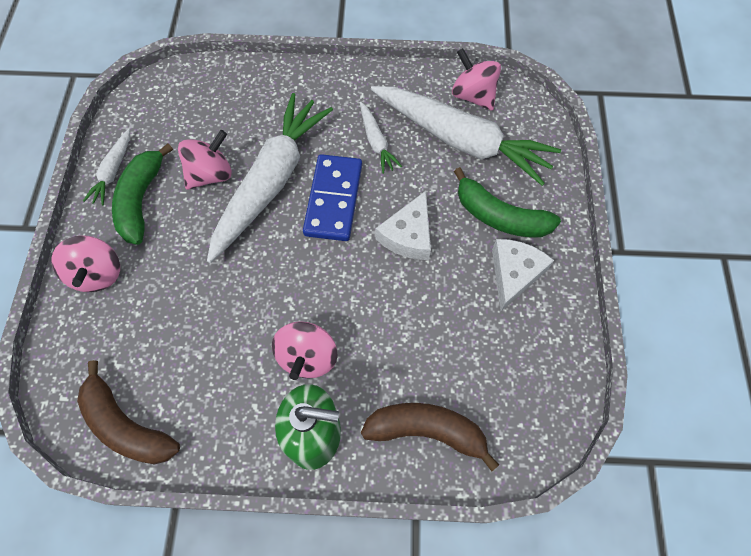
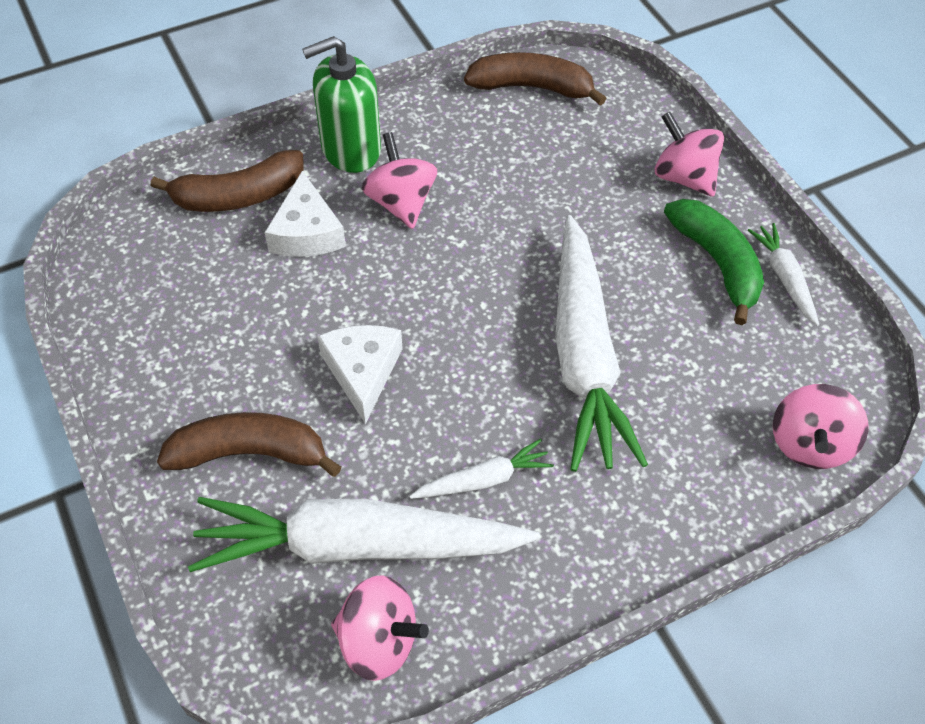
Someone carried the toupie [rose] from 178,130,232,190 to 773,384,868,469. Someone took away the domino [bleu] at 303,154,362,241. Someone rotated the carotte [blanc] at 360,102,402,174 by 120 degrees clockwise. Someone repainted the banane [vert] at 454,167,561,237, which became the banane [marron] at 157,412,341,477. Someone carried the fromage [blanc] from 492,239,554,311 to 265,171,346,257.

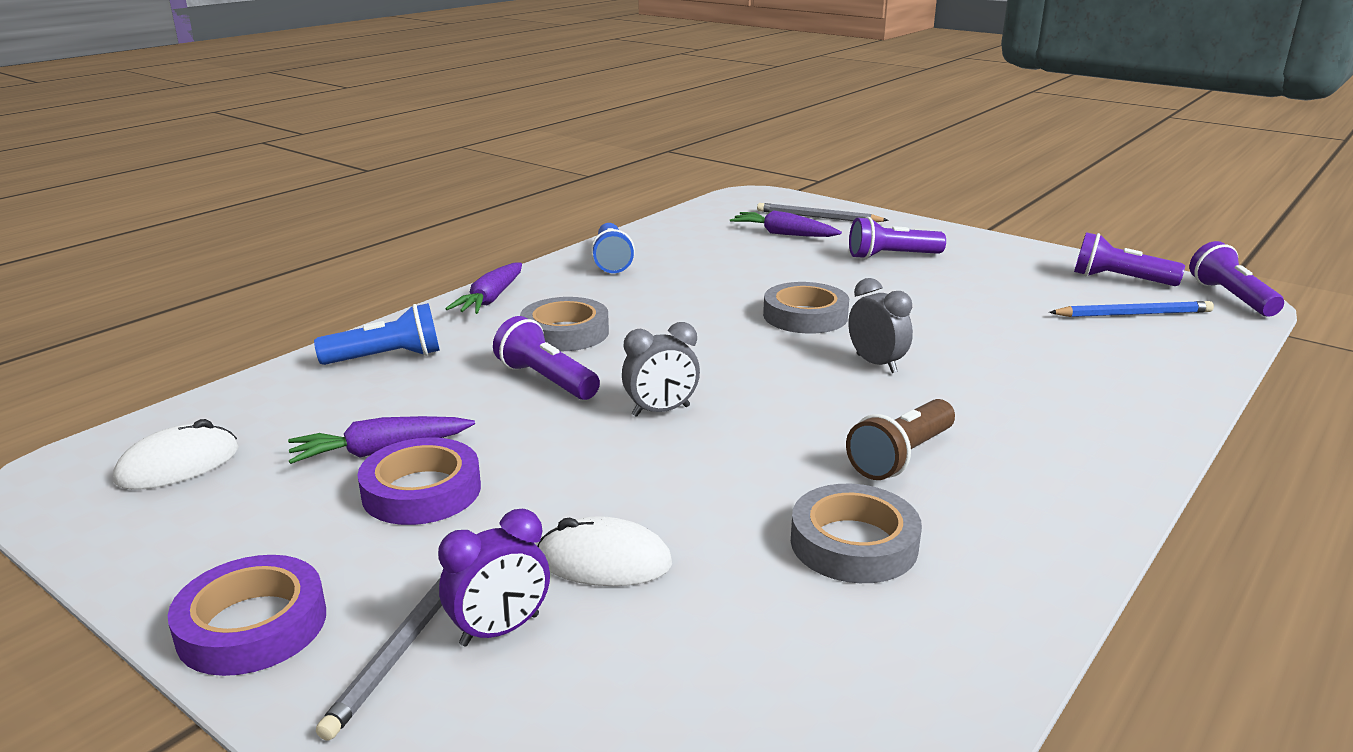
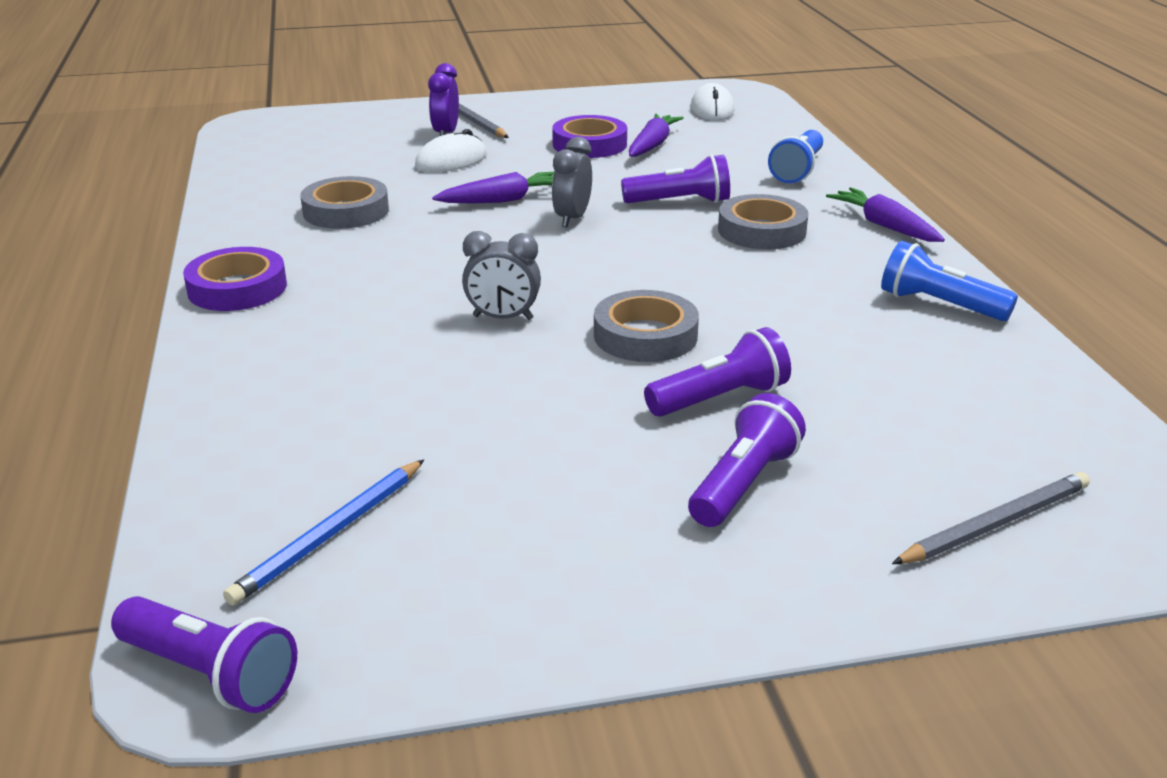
Someone carried the ruban adhésif [violet] from 168,555,326,676 to 183,247,287,311. Someone carried the carotte [violet] from 730,210,842,237 to 432,172,554,204. Someone took away the lampe de poche [marron] at 846,399,955,480. Someone carried the lampe de poche [violet] from 1074,232,1185,286 to 644,327,791,417.

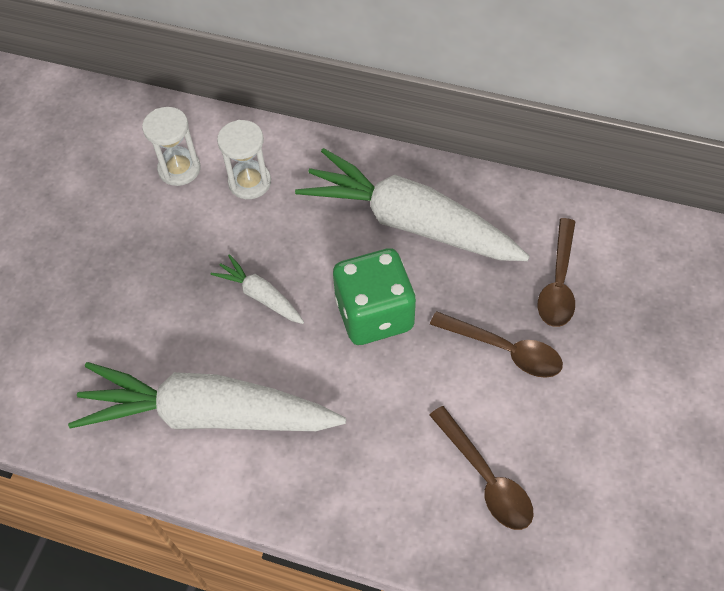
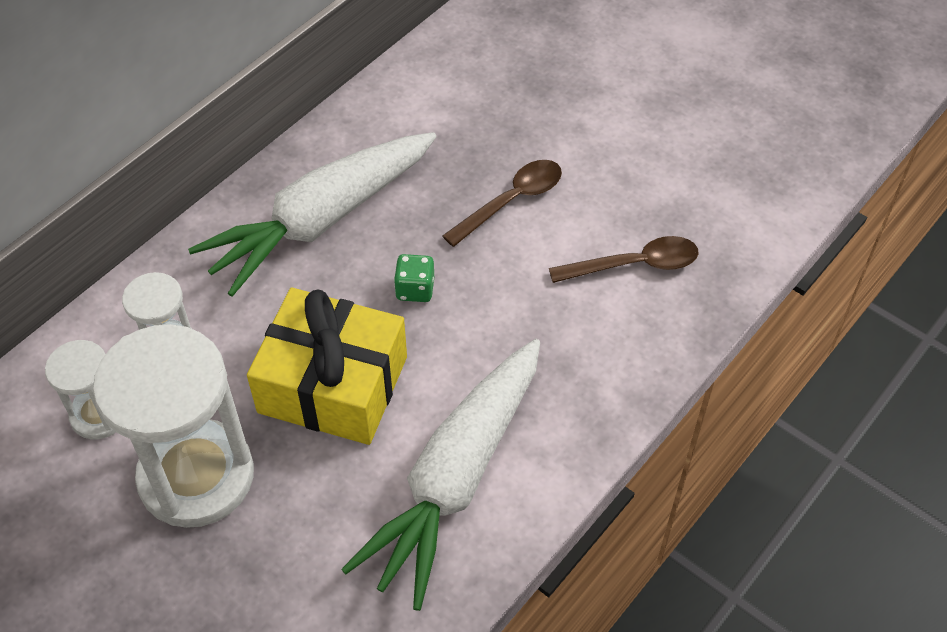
Someone swapped the carotte [blanc] at 211,254,304,324 for the cadeau [jaune] at 247,288,407,445. Someone scaled the dé [vert] at 333,248,416,345 by 0.47. Someone took away the cuillère [marron] at 538,218,575,327. Someone put down the sablier [blanc] at 93,324,254,528.

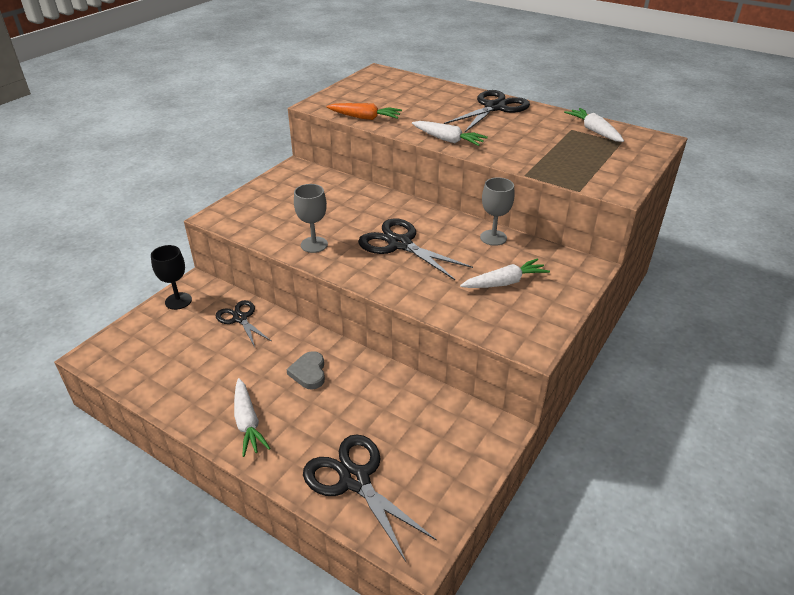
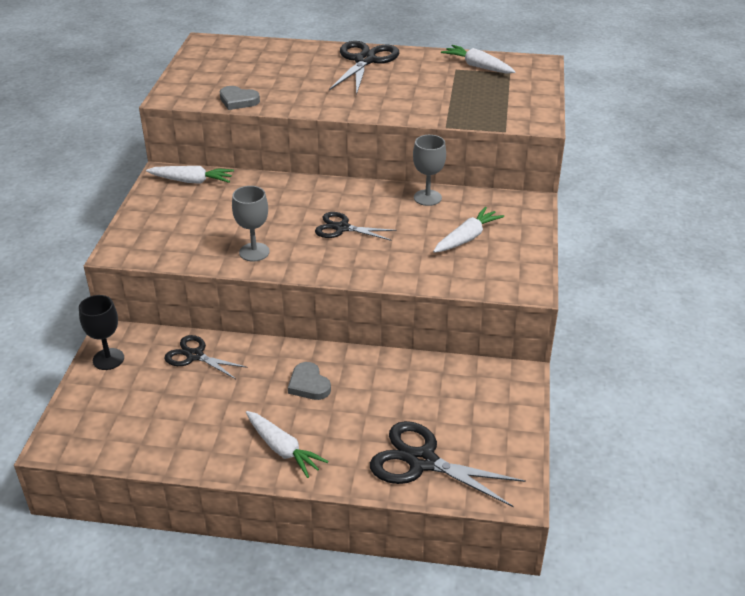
Someone swapped the carotte [orange] at 326,103,402,120 for the cœur [gris] at 220,86,260,110. Someone scaled the ciseaux [noir] at 358,218,473,280 by 0.63. Someone carried the carotte [blanc] from 412,121,488,146 to 146,166,234,184.

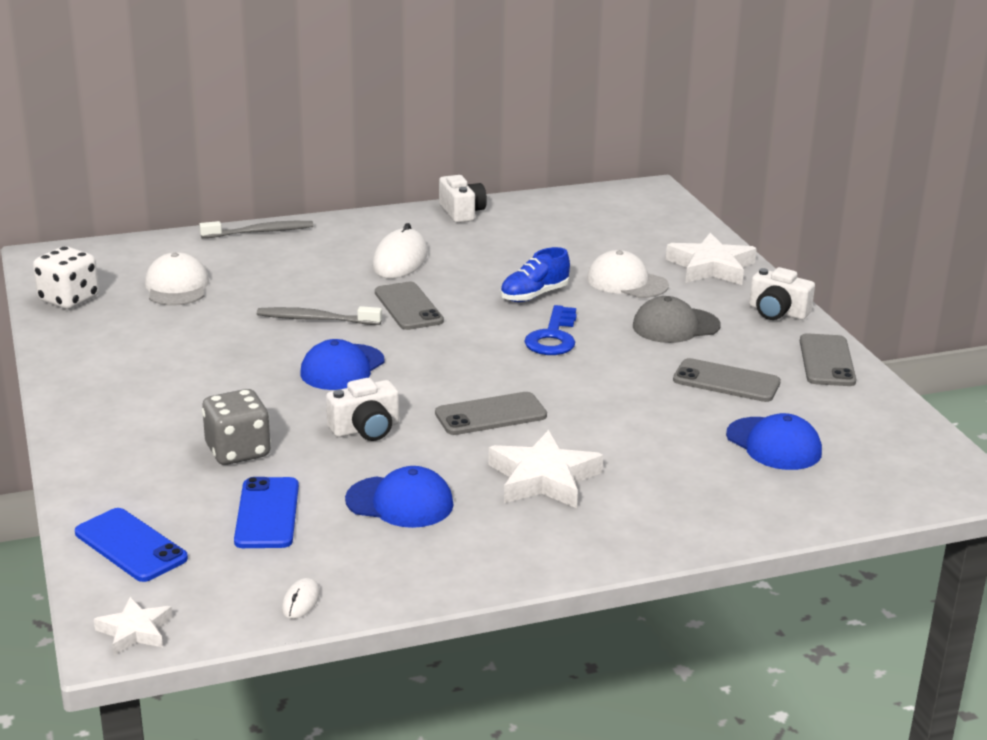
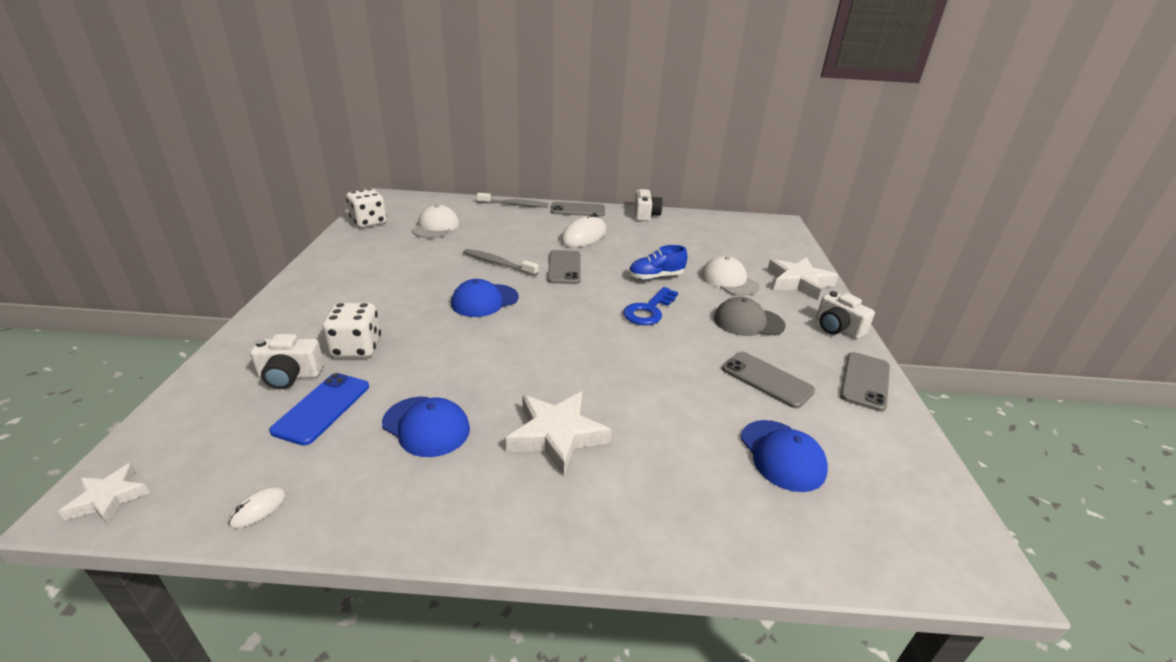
Someone took away the téléphone [bleu] at 75,508,188,582. Someone repainted the dé [gris] at 202,389,271,465, which became the dé [blanc] at 323,303,381,357. Someone carried the appareil photo [blanc] from 326,378,399,441 to 250,334,324,389. Someone carried the téléphone [gris] from 435,392,547,435 to 551,202,605,217.

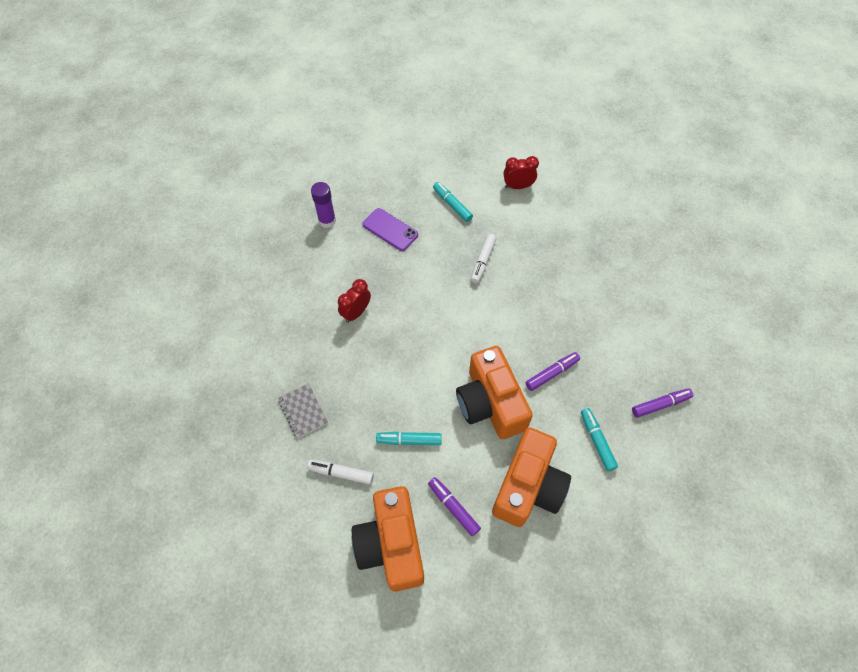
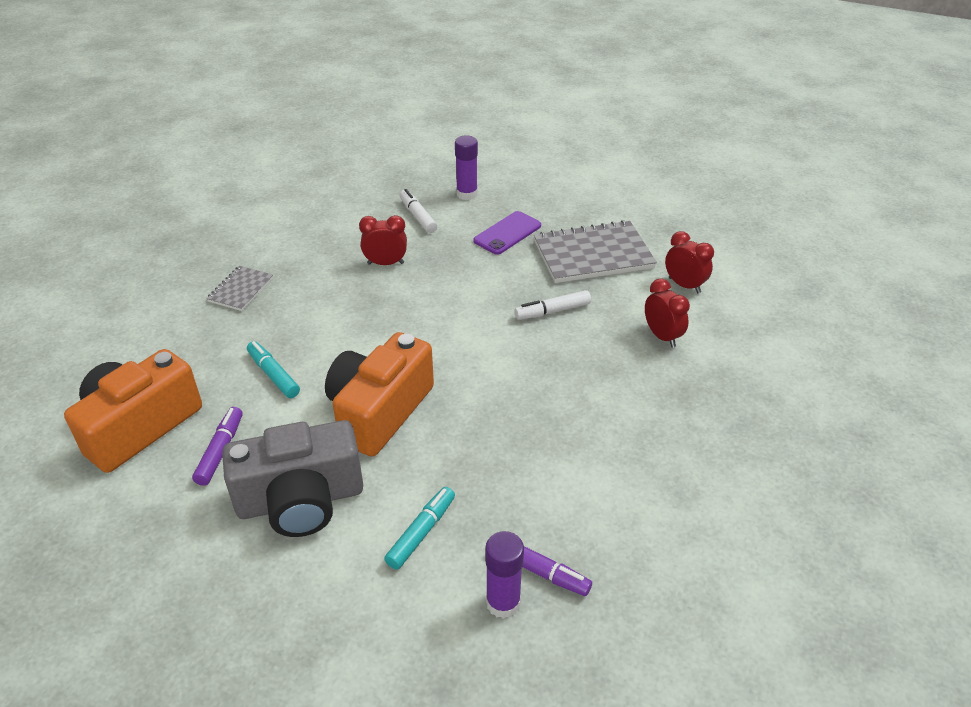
Someone carried the feutre [blanc] from 307,459,374,485 to 400,189,437,233. Someone rotated the téléphone [violet] at 362,208,418,251 by 45 degrees clockwise. Someone swapped the feutre [turquoise] at 433,182,473,222 for the carnet [gris] at 534,220,657,283. Someone repainted the appareil photo [orange] at 492,427,571,527, which became the appareil photo [gris] at 222,420,363,537. Someone took away the feutre [violet] at 525,352,580,391. Someone put down the bâton de colle [violet] at 485,531,524,619. Someone put down the réveil [rouge] at 645,278,690,348.

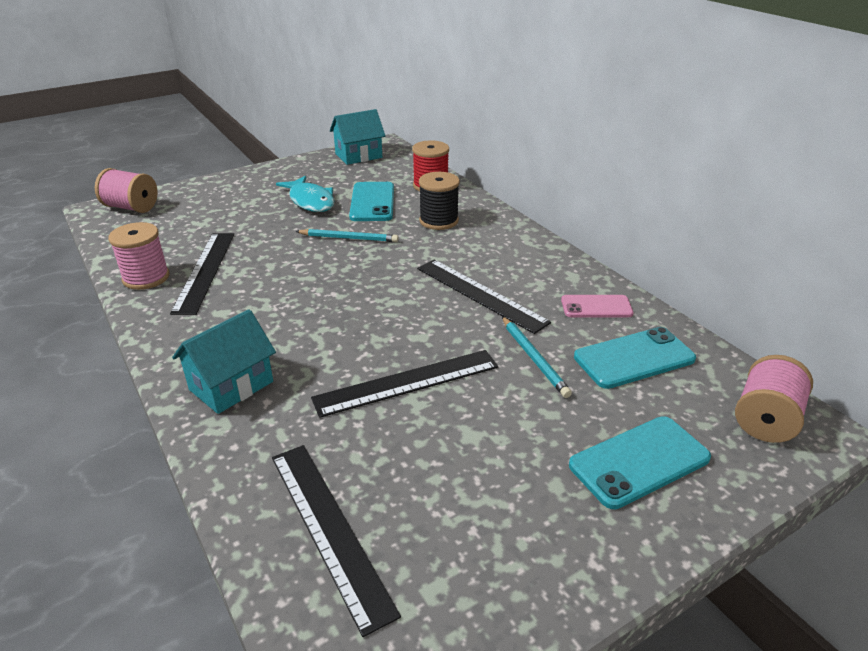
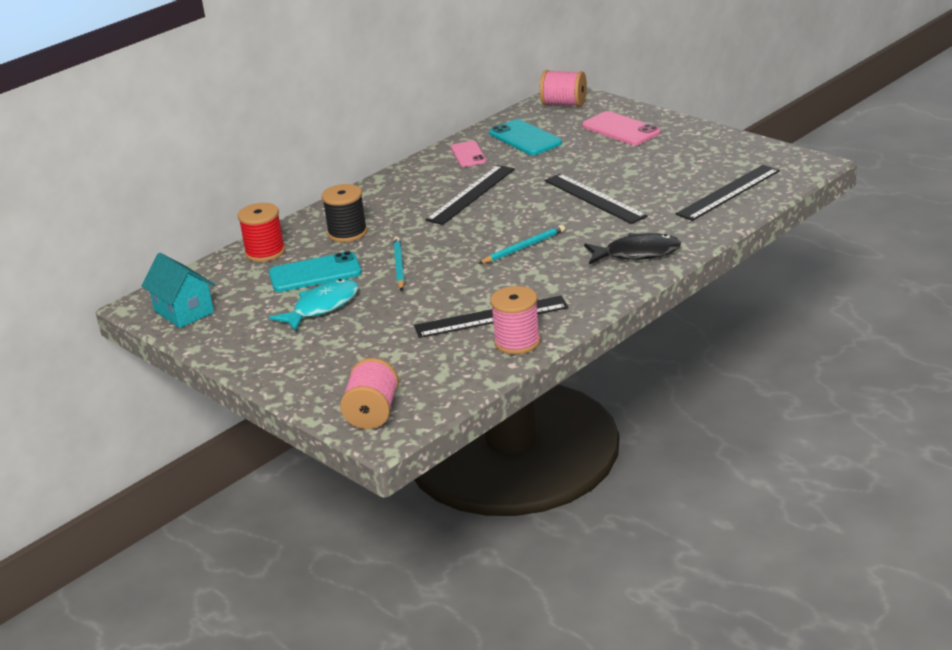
Someone swapped the maison [turquoise] at 172,309,276,414 for the poisson [noir] at 584,233,681,264. Someone carried the crayon [turquoise] from 502,316,572,398 to 478,225,565,264. Someone repainted the téléphone [turquoise] at 569,416,711,509, which became the téléphone [rose] at 582,111,661,145.

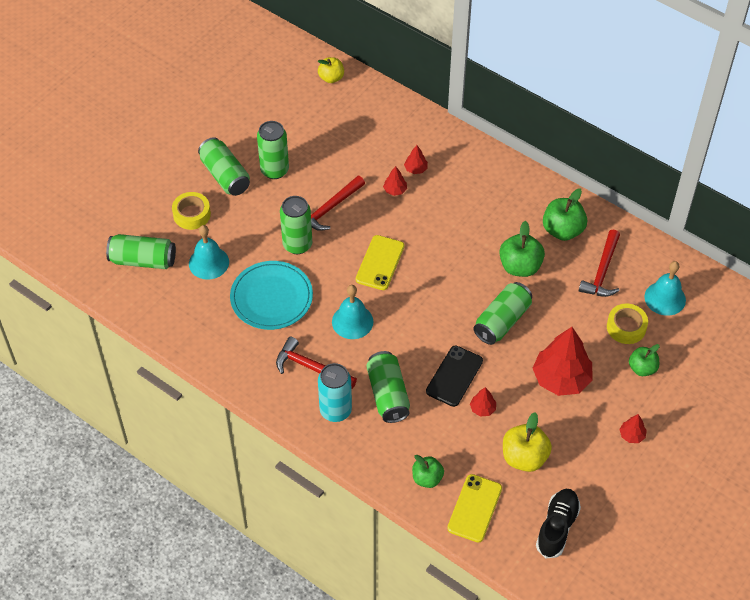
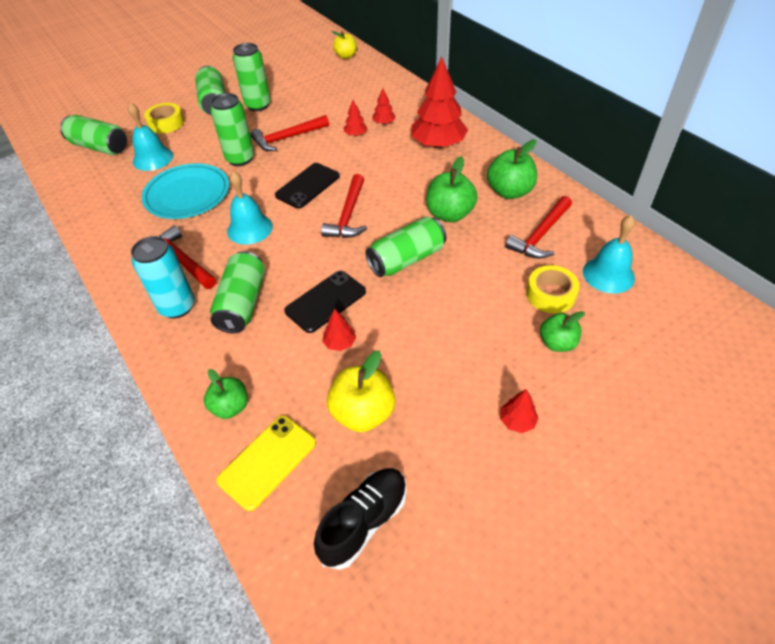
Someone repainted the téléphone [jaune] at 356,235,404,290, which became the téléphone [noir] at 275,163,340,208. Someone carried the arbre [rouge] from 533,327,593,396 to 411,57,468,148. Someone put down the marteau [rouge] at 321,174,367,238.

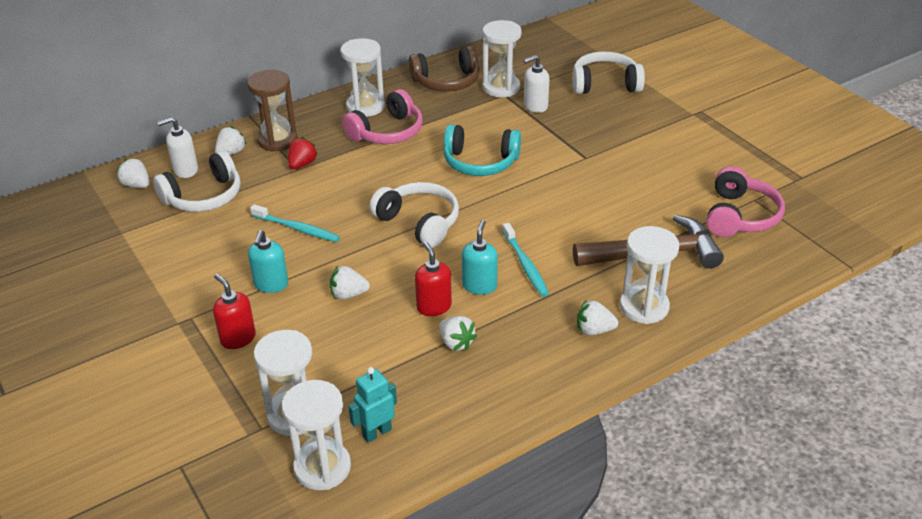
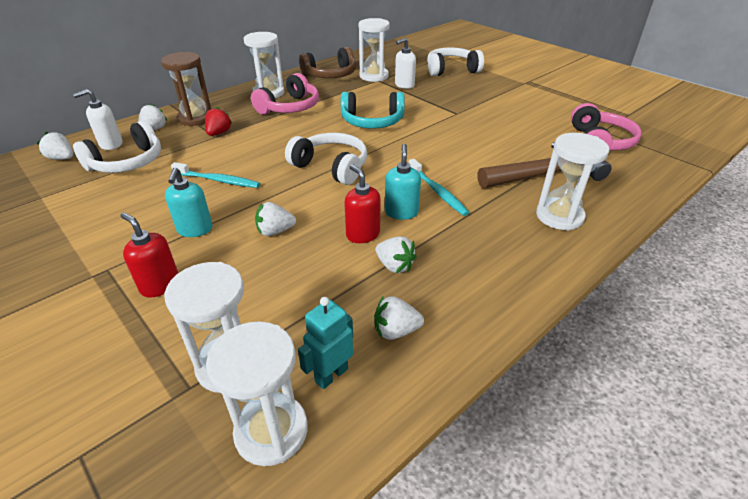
Someone carried the fraise [blanc] from 577,300,618,335 to 374,296,424,340.

